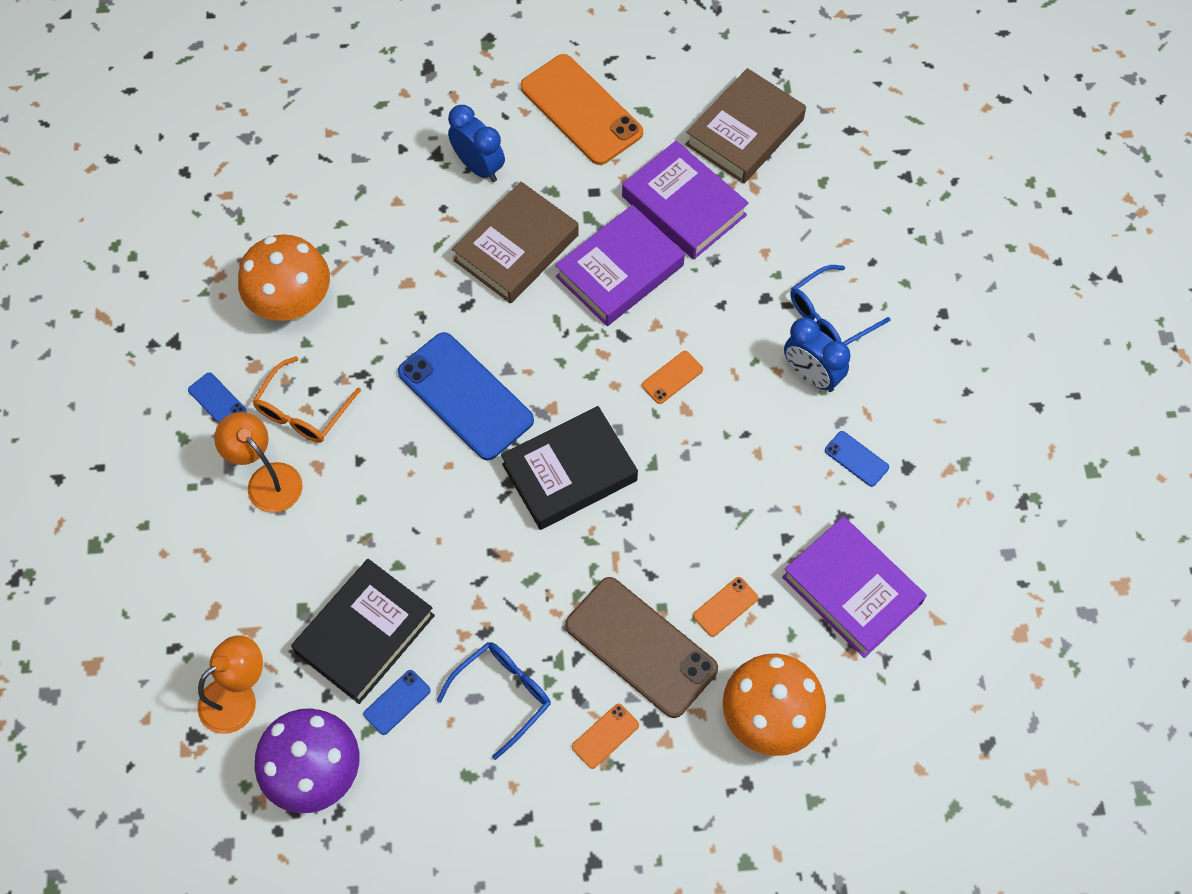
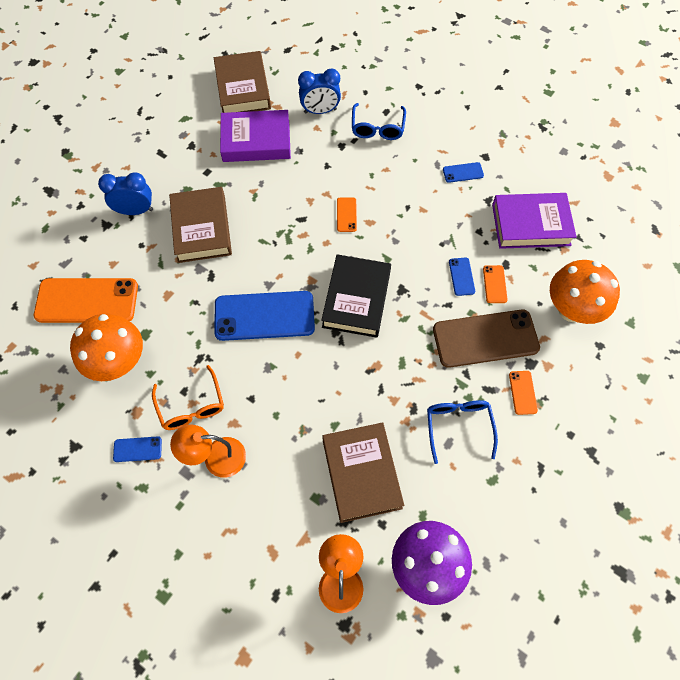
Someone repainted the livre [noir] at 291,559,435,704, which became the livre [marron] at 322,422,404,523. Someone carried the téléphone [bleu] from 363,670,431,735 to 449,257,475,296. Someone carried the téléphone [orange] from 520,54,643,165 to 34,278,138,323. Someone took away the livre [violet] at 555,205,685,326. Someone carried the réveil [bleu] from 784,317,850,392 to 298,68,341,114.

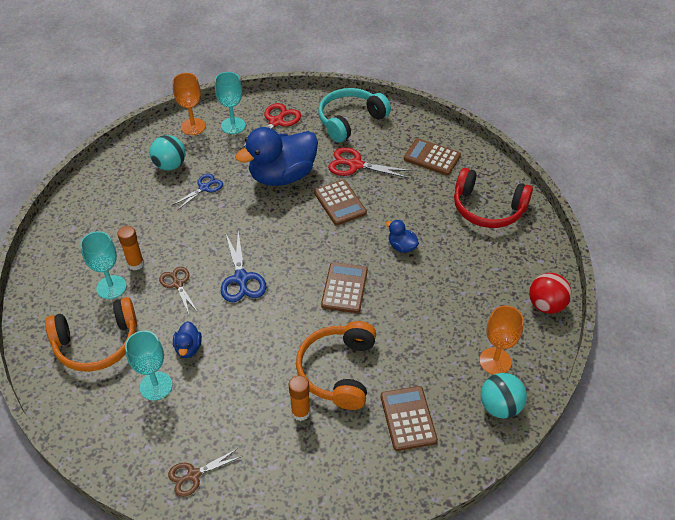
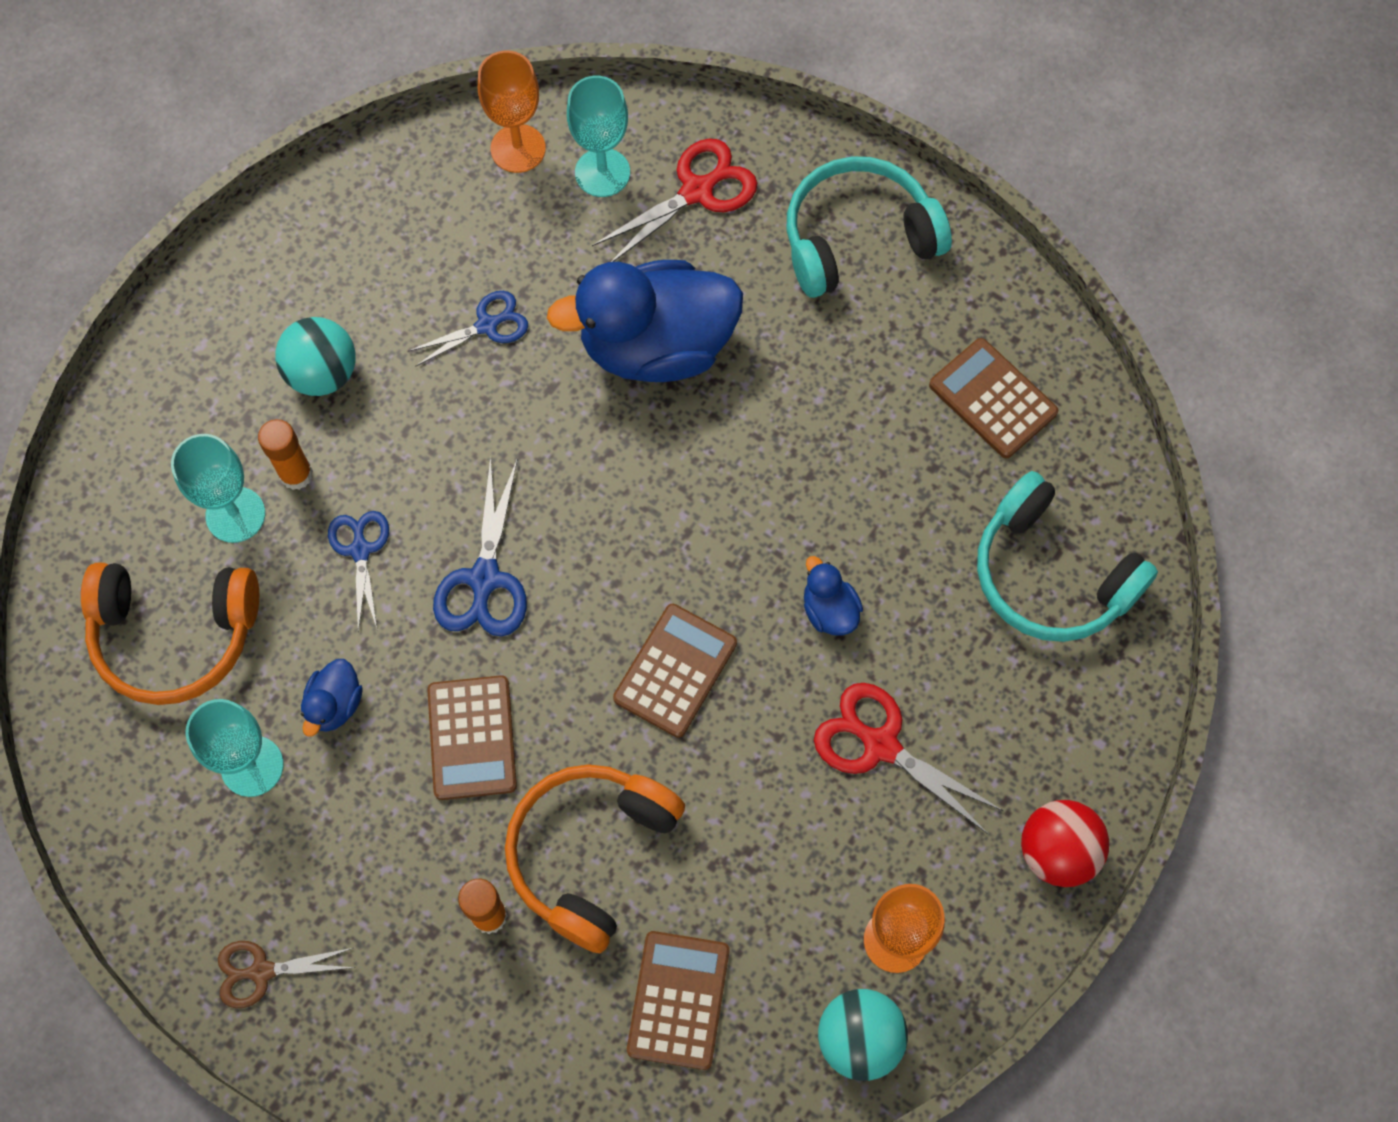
Someone carried the balle [turquoise] from 150,135,185,170 to 275,317,356,396. Someone repainted the ciseaux [marron] at 159,267,198,314, which became the ciseaux [bleu] at 328,511,389,631. Someone carried the calculatrice [marron] from 314,180,367,225 to 427,675,517,800. Someone carried the ciseaux [rouge] from 328,147,412,179 to 814,683,1003,834. Someone repainted the casque audio [rouge] at 454,168,533,228, which became the casque audio [turquoise] at 977,471,1158,642.

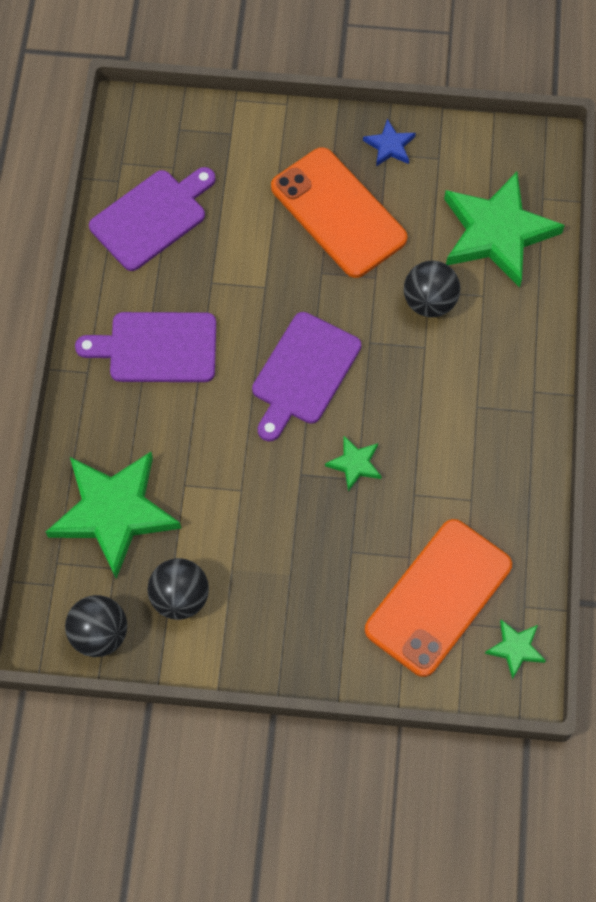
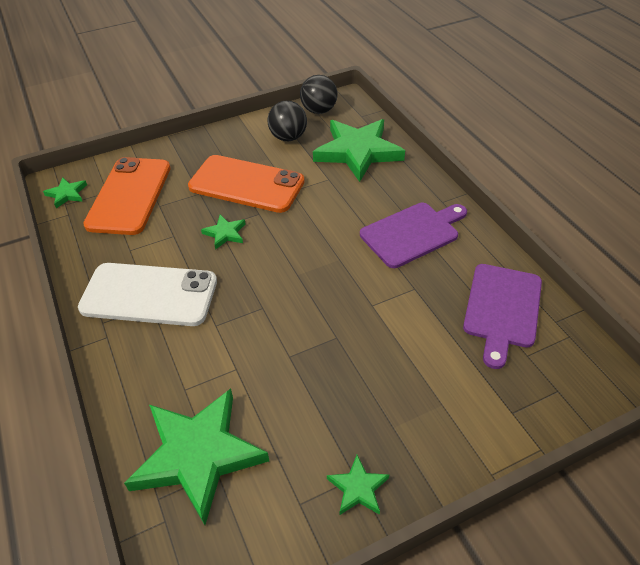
Someone took away the planche à découper [violet] at 252,312,361,442. Someone carried the téléphone [orange] from 271,147,407,278 to 188,155,305,213. Someone repainted the étoile [bleu] at 363,119,416,166, which became the étoile [vert] at 327,455,389,515. Someone took away the balle [noir] at 404,261,460,317. Someone put down the téléphone [blanc] at 78,263,217,326.

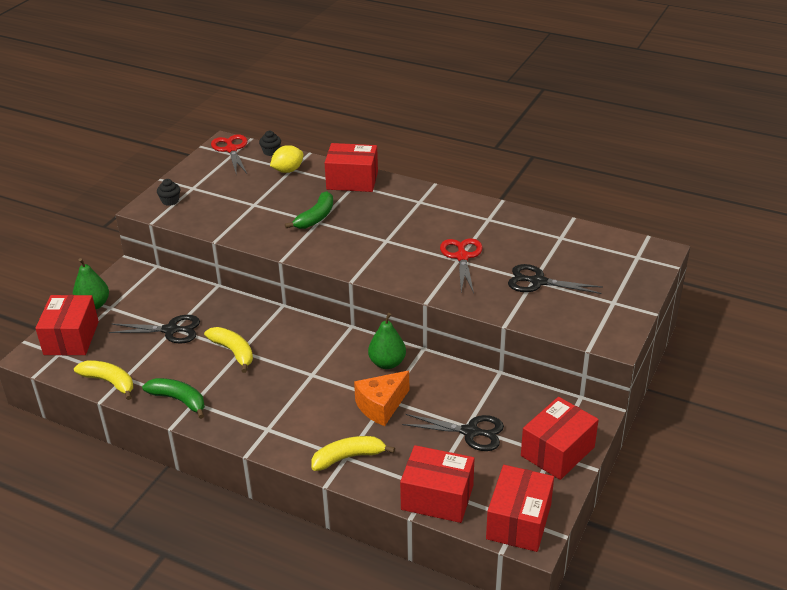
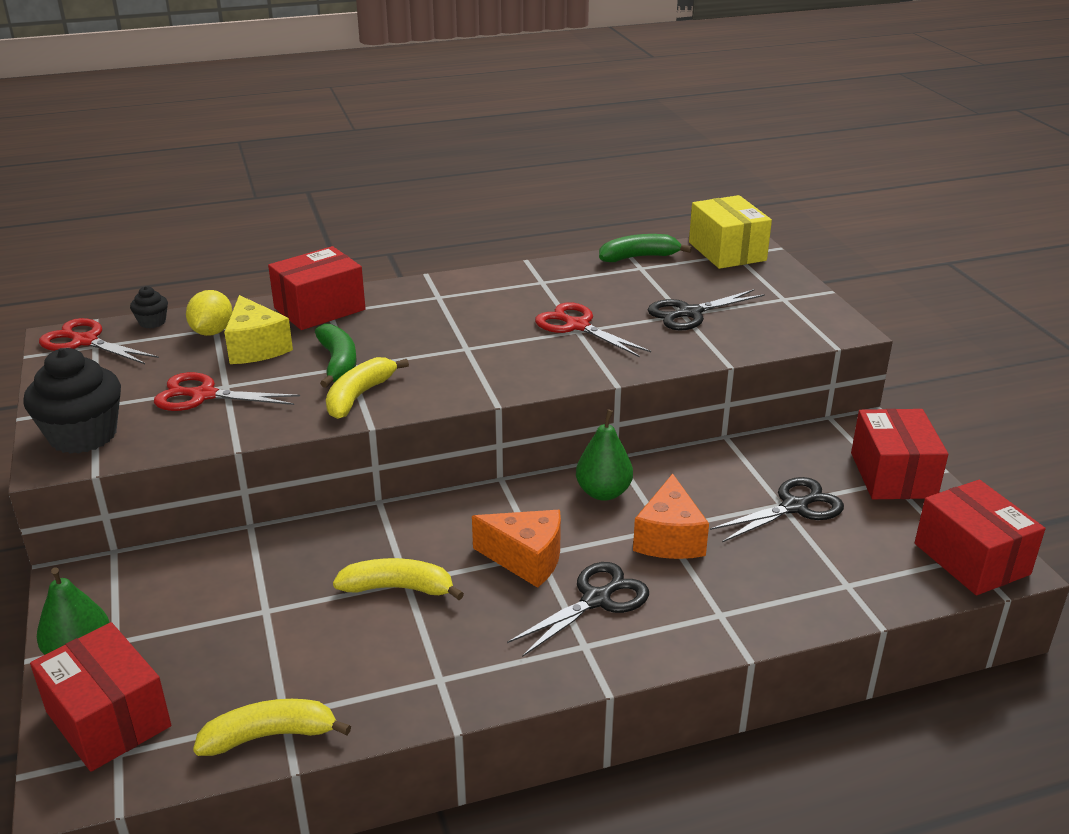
Someone carried the ciseaux [noir] from 109,315,200,344 to 507,562,649,657. Someone carried the banane [vert] from 142,378,205,419 to 599,234,692,262. Someone scaled the muffin [noir] at 157,179,180,206 by 2.13. Someone carried the banane [jaune] from 311,436,395,471 to 326,357,409,419. Someone took away the boîte [rouge] at 400,445,474,523. Someone put down the ciseaux [rouge] at 154,372,300,411. Someone put down the fromage [jaune] at 224,295,293,364. Someone put down the fromage [orange] at 472,510,561,588. Someone put down the boîte [jaune] at 689,195,772,269.

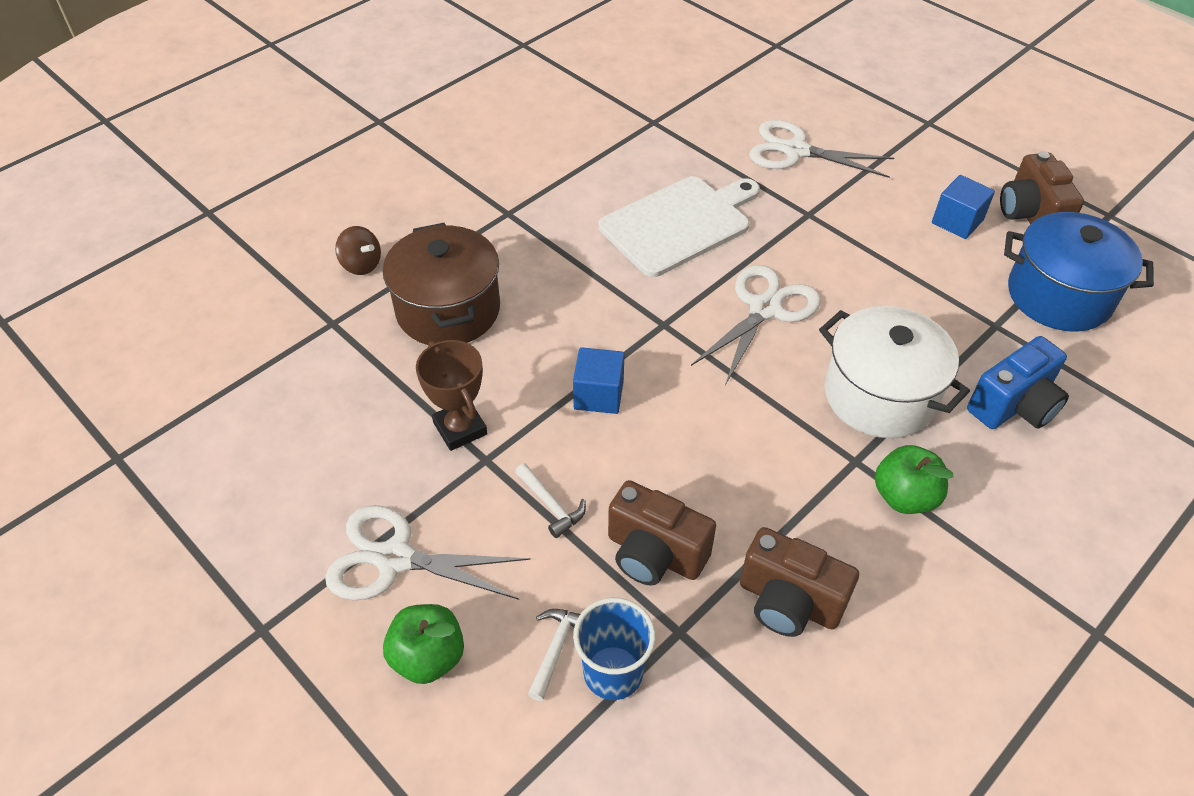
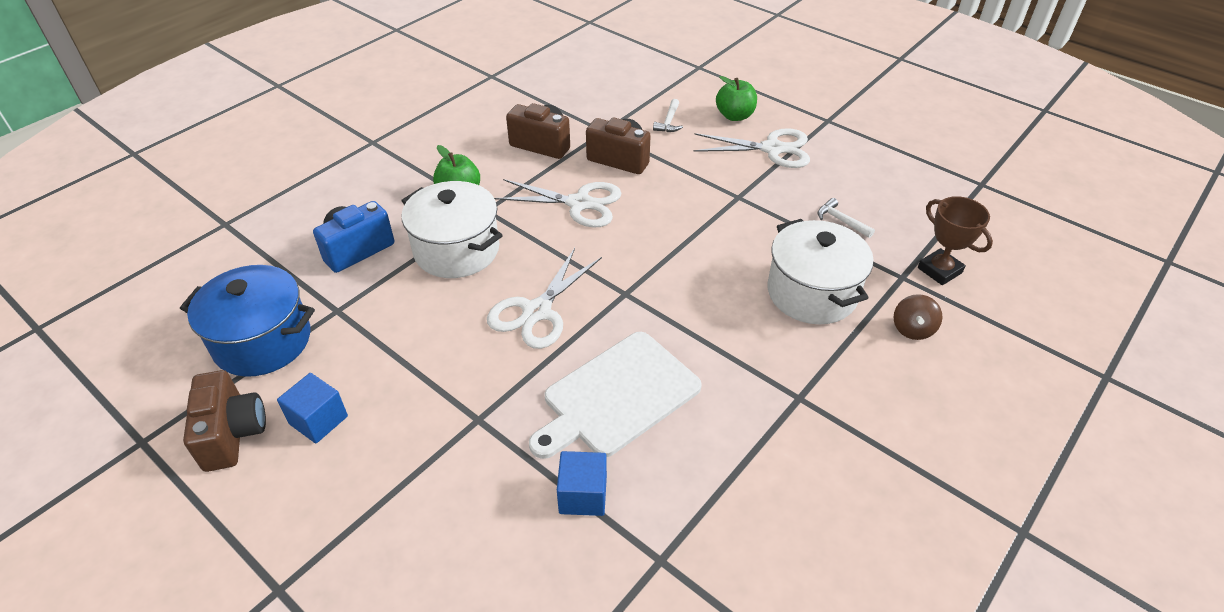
Someone rotated the toupie [marron] at 335,226,381,275 by 105 degrees counterclockwise. Someone repainted the marmite [marron] at 383,223,500,345, which became the marmite [blanc] at 767,219,874,324. Someone carried the trophée [marron] from 416,340,487,451 to 918,196,993,285. Someone carried the marteau [blanc] from 515,463,586,538 to 817,198,875,238. Someone carried the cube [bleu] from 573,347,624,414 to 557,451,607,516. Someone took away the gobelet [bleu] at 573,597,656,700. Someone carried the ciseaux [blanc] from 749,120,894,178 to 494,179,622,227.

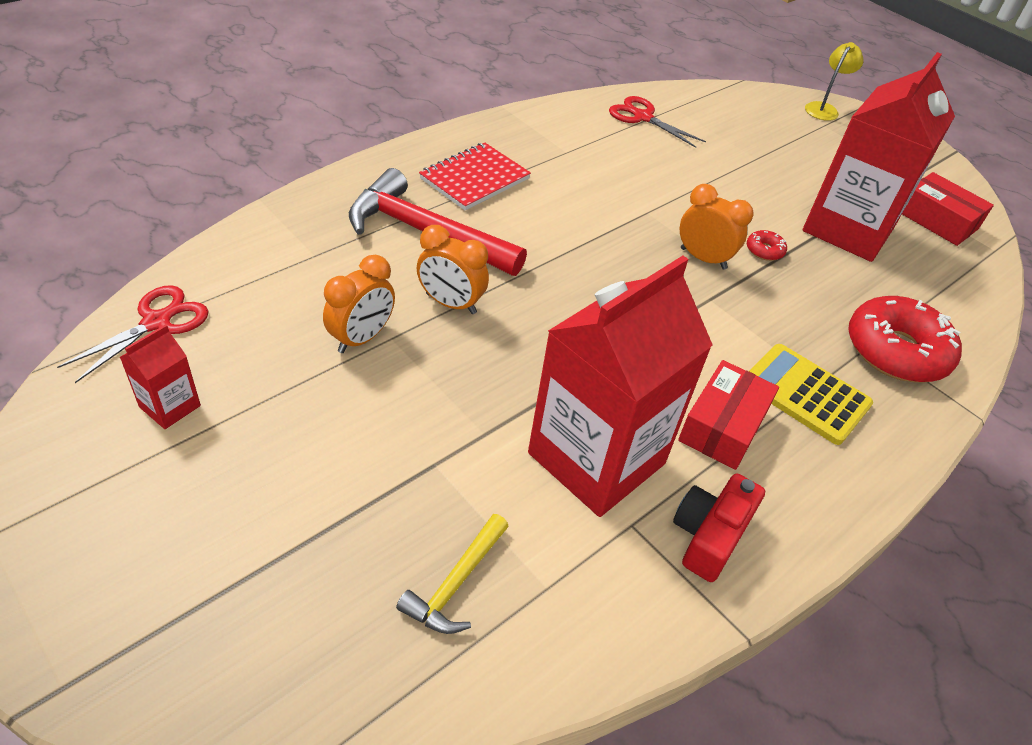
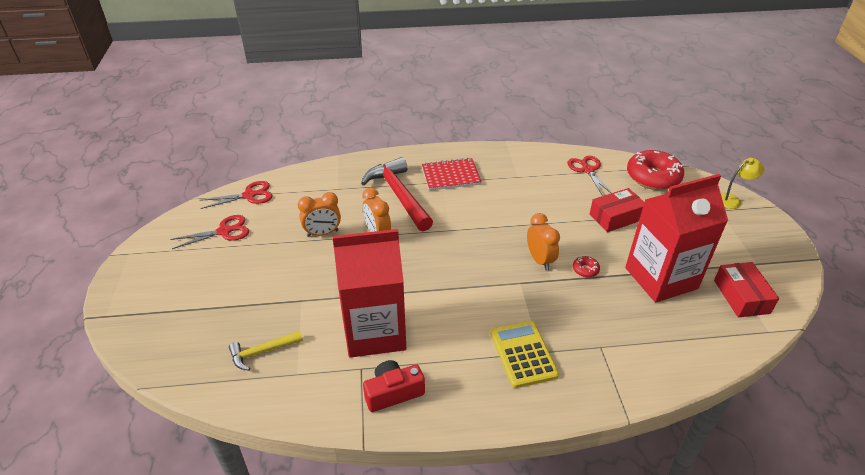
Someone swapped the brique de lait [rouge] at 120,324,201,429 for the ciseaux [rouge] at 170,215,249,249. Someone carried the boîte [rouge] from 678,360,779,470 to 590,188,644,232. Someone carried the beignet [rouge] from 848,296,962,383 to 627,150,684,190.

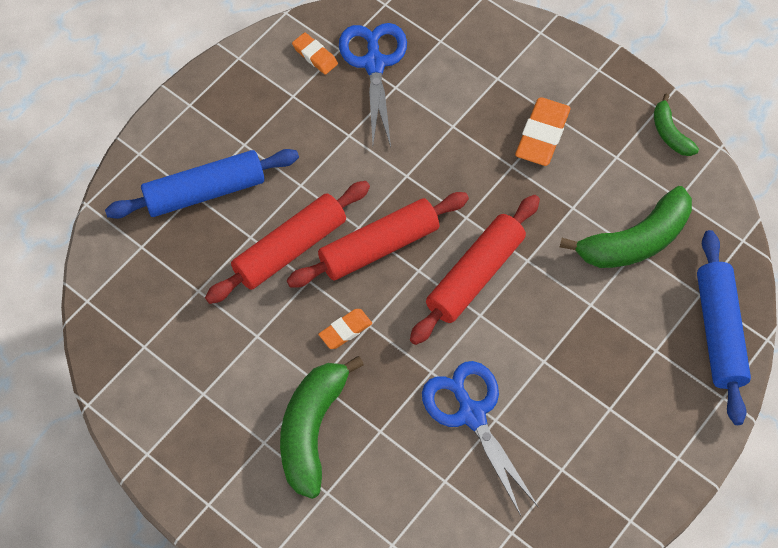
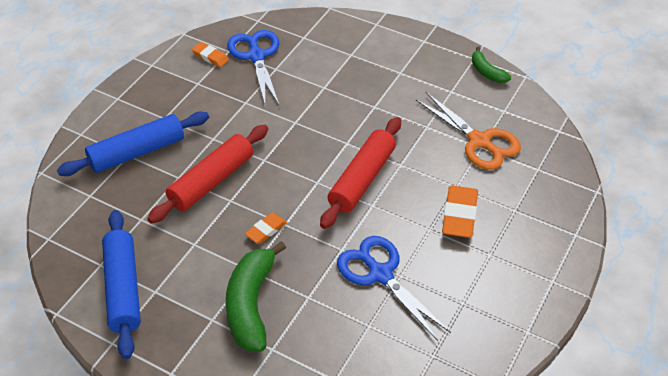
Someone took away the rouleau à pâtisserie [rouge] at 287,192,469,288. Someone carried the gomme [orange] from 515,97,571,166 to 442,185,478,238. Someone swapped the banane [vert] at 560,186,692,268 for the ciseaux [orange] at 416,92,521,170. Someone carried the rouleau à pâtisserie [bleu] from 697,230,751,425 to 102,210,141,359.

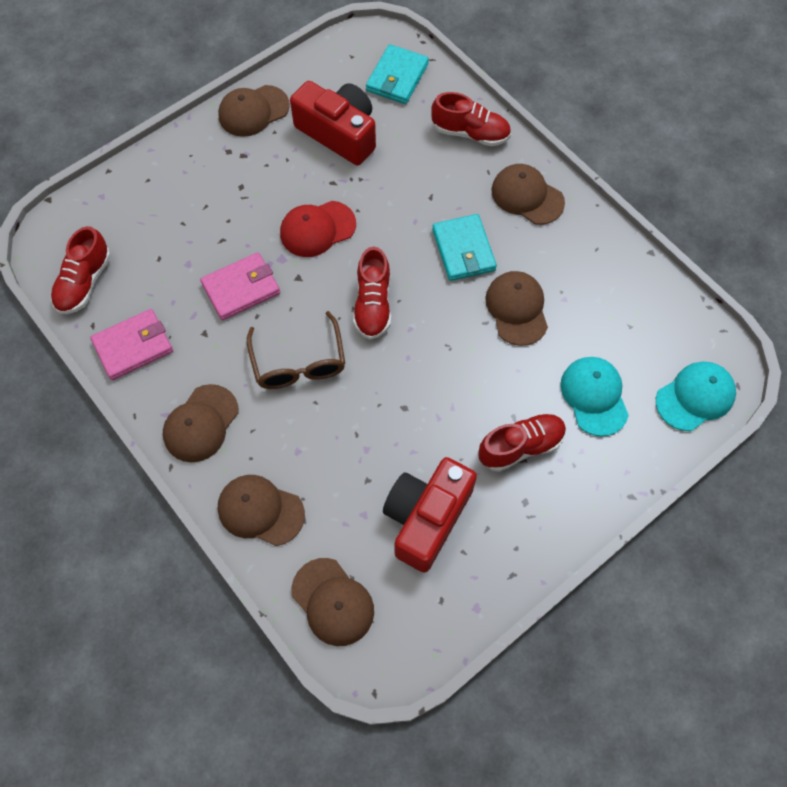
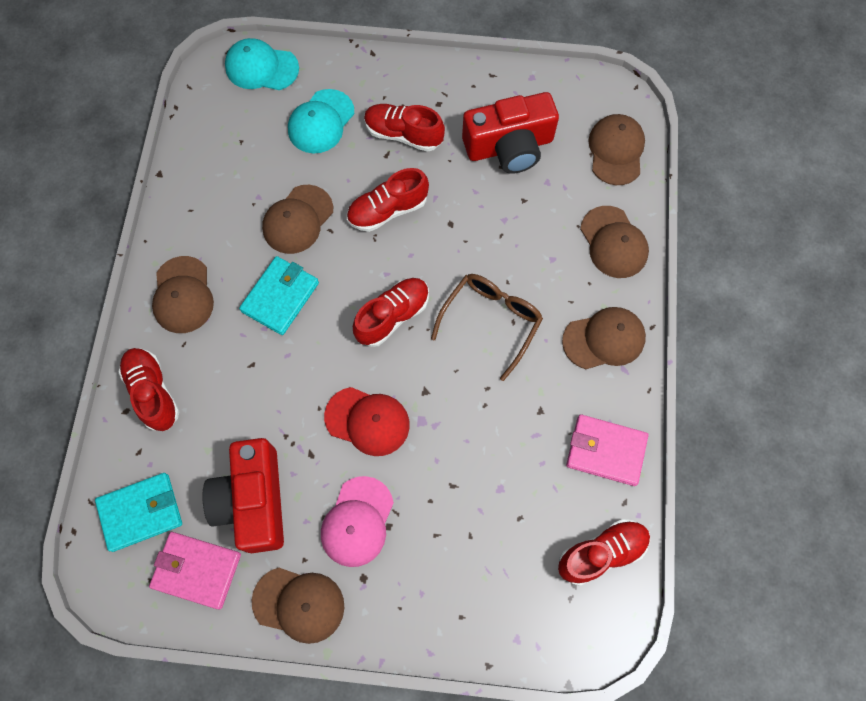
Someone carried the portefeuille [rose] from 200,252,280,320 to 149,532,241,609. Someone put down the casquette [rose] at 321,476,394,567. Someone put down the chaussure [rouge] at 347,168,429,232.

